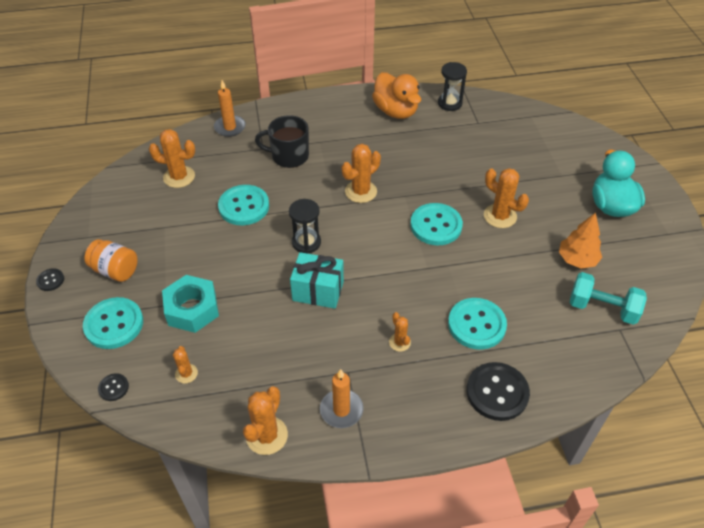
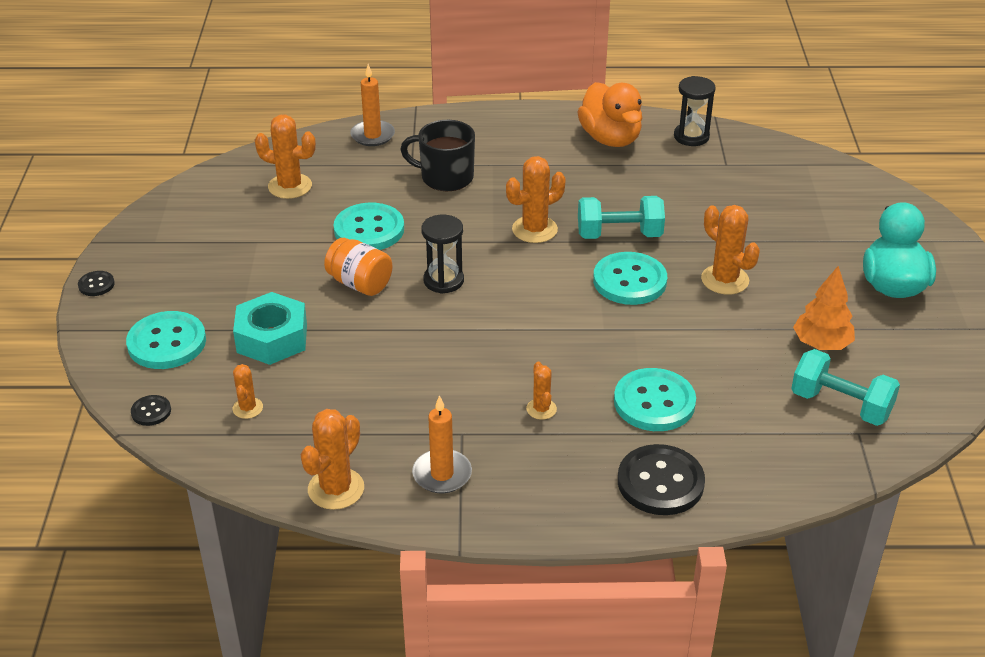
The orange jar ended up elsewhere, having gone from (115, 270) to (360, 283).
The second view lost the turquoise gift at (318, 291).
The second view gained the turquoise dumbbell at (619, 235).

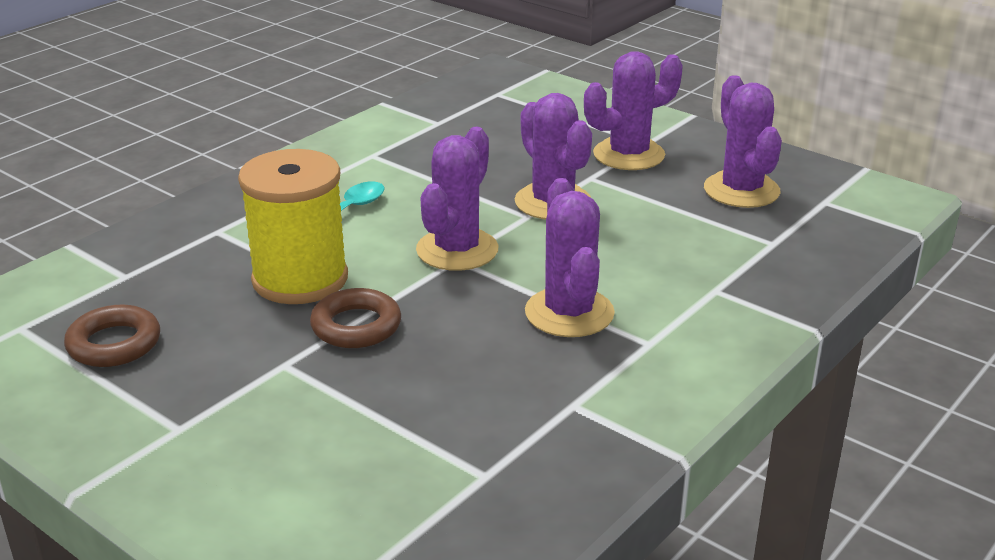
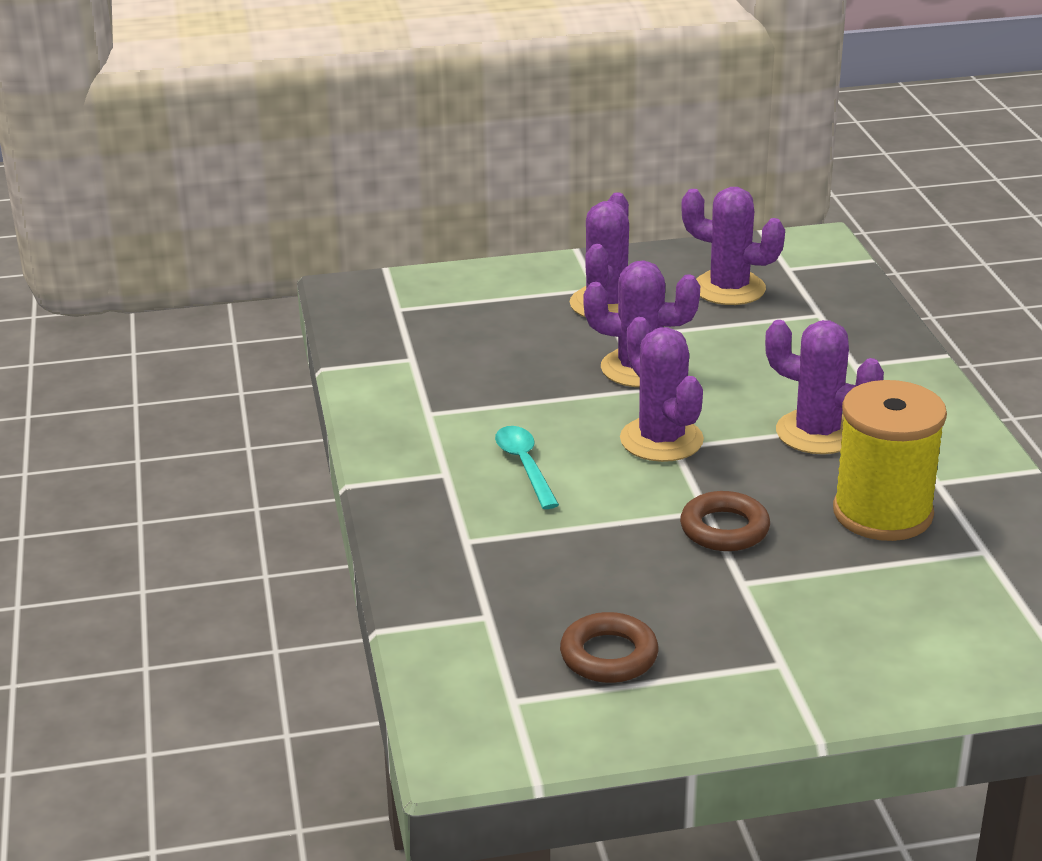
The yellow spool ended up elsewhere, having gone from (300, 279) to (882, 513).

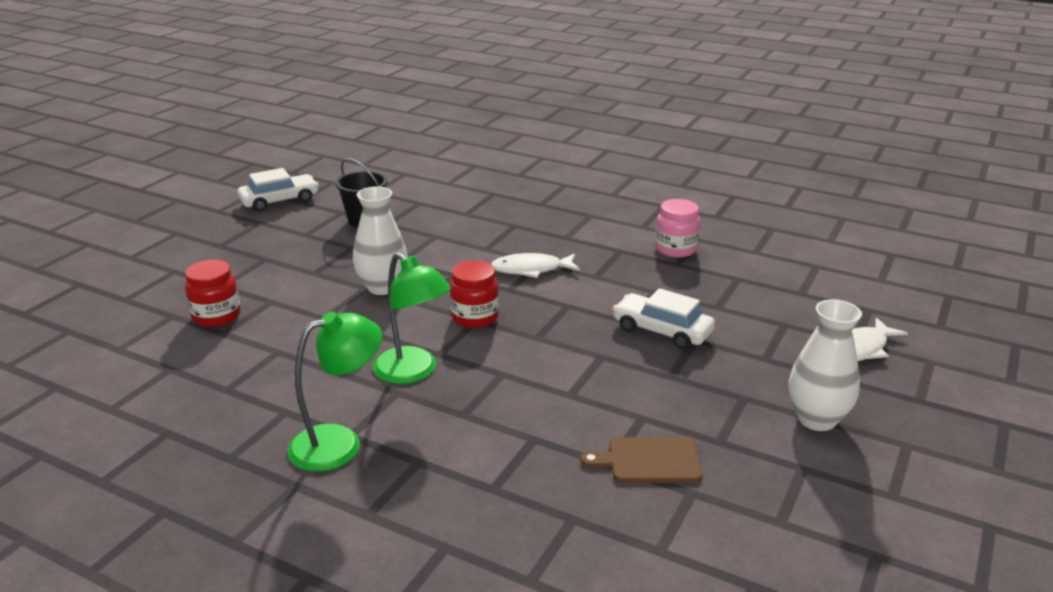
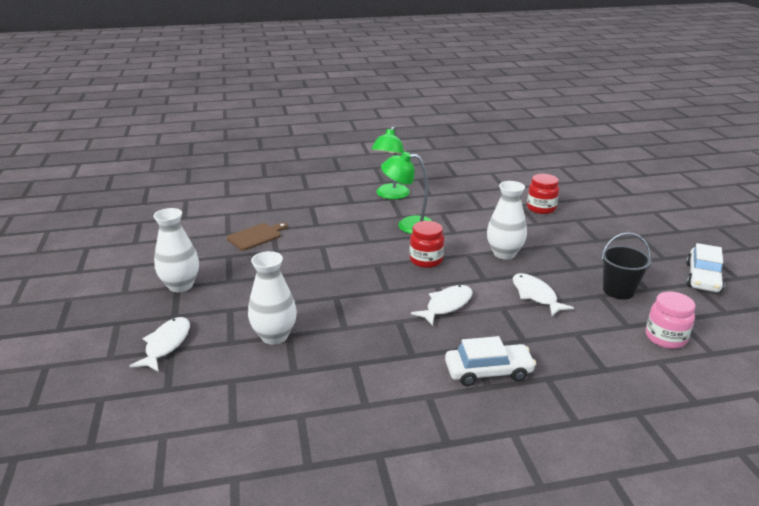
The white car ended up elsewhere, having gone from (662, 330) to (488, 371).
The pink jar ended up elsewhere, having gone from (675, 249) to (665, 338).
The second view gained the white vase at (274, 336).
The second view gained the white fish at (535, 295).

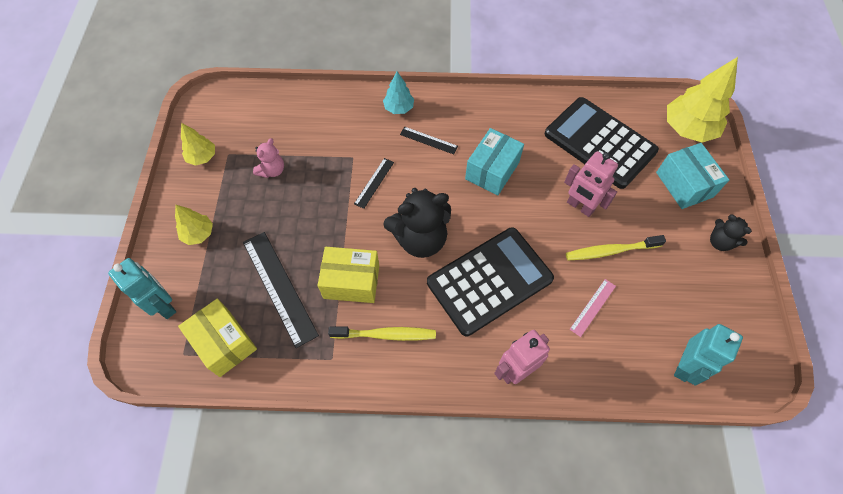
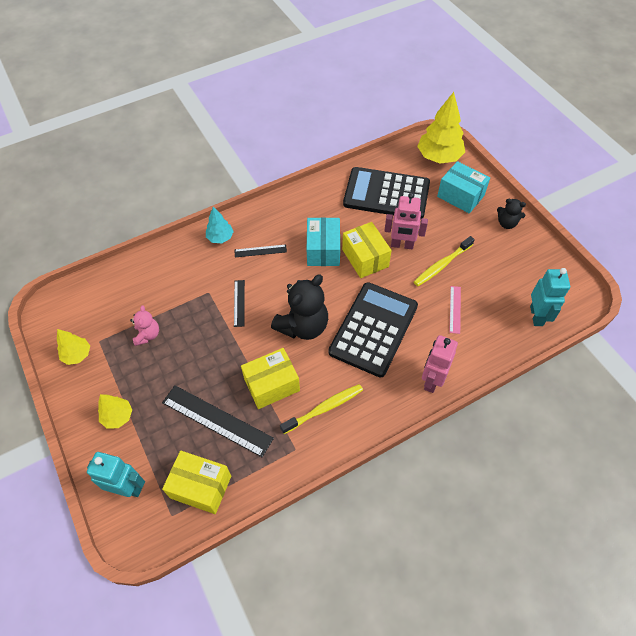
The second view gained the yellow box at (365, 258).

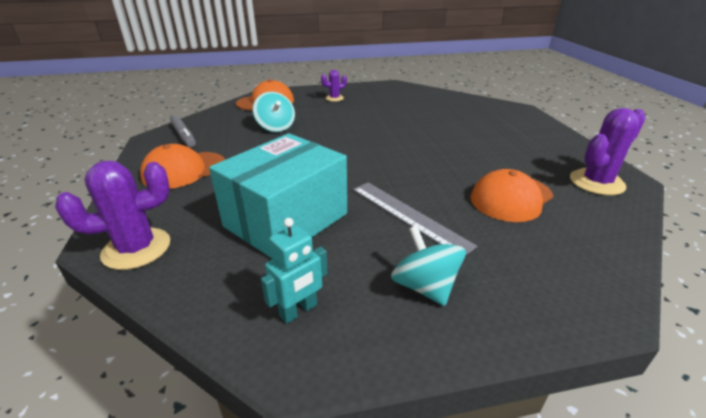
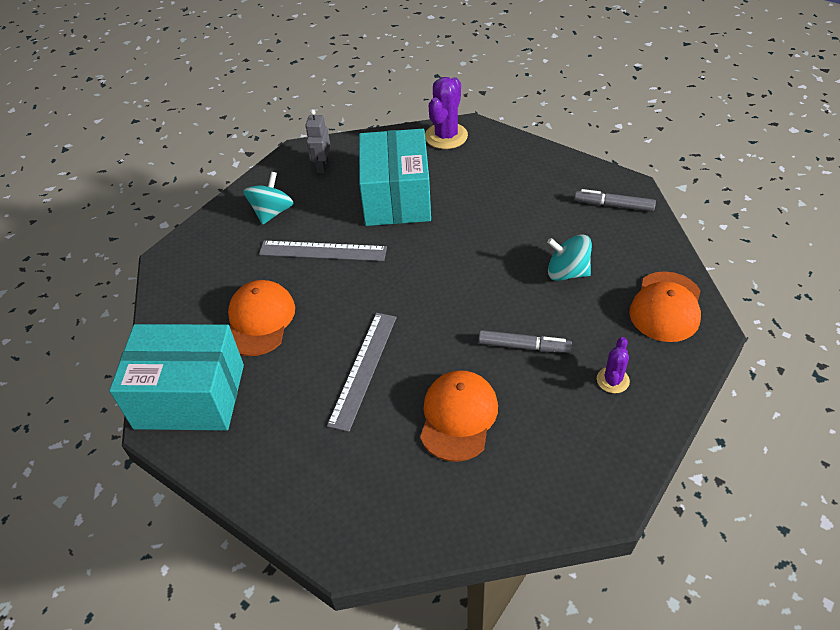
The orange cap ended up elsewhere, having gone from (184, 170) to (458, 417).
What was the turquoise robot at (299, 311) turned into the grey robot at (322, 166).
The turquoise spinning top at (425, 286) ended up facing another way, 90 degrees counterclockwise from before.
Where the purple cactus stood at (596, 182), the turquoise box came to stand at (190, 396).
The second view gained the grey ruler at (363, 369).
The second view gained the grey marker at (523, 346).

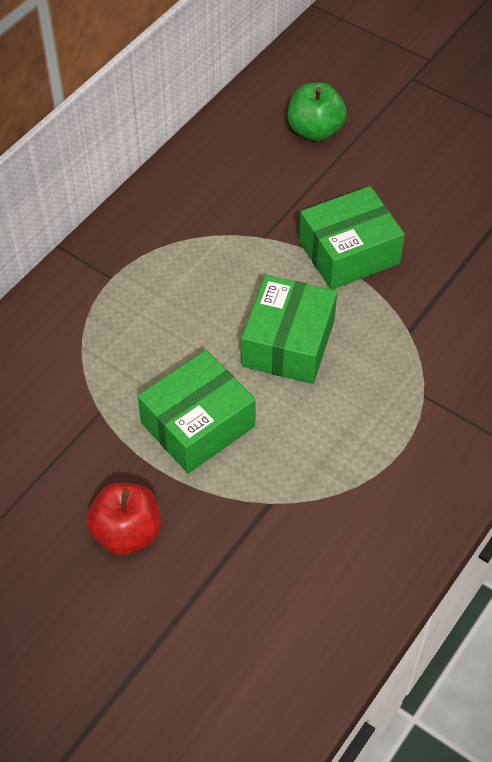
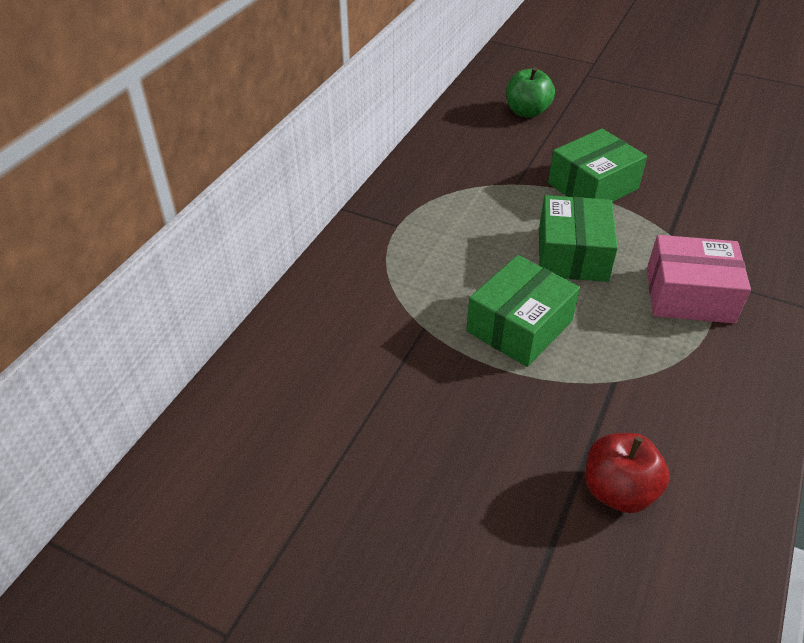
The red apple ended up elsewhere, having gone from (127, 533) to (618, 490).
The second view gained the pink box at (689, 295).

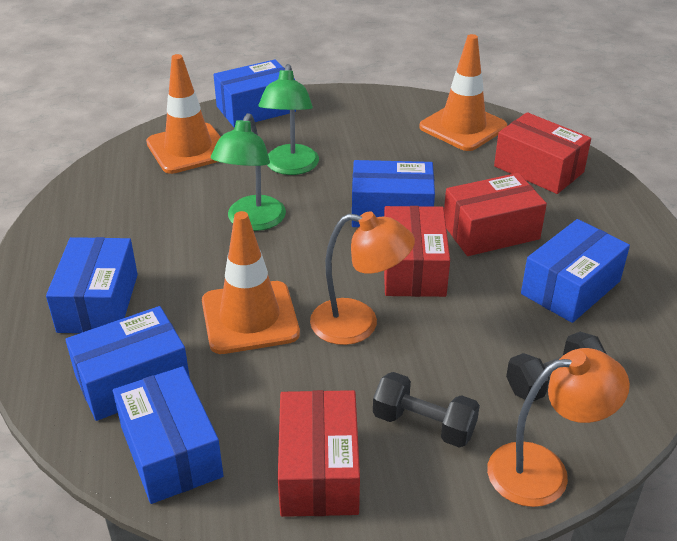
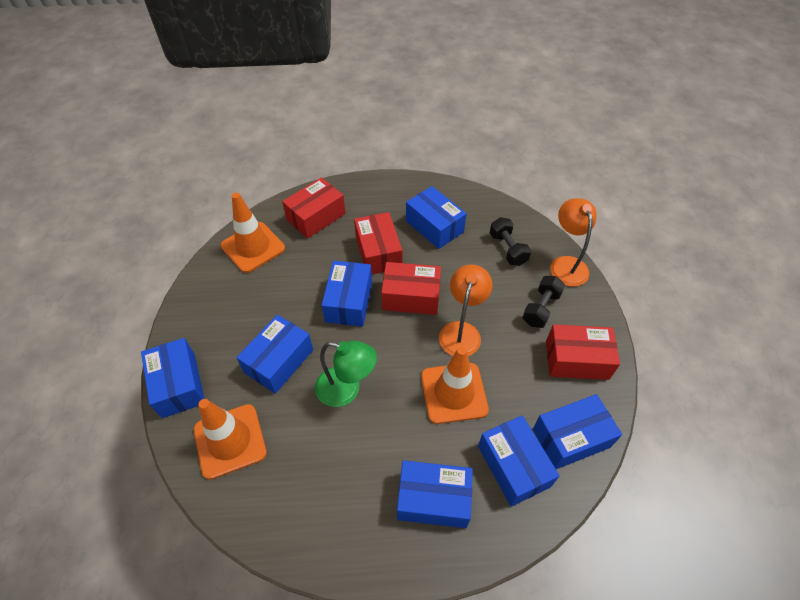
Where the green lamp stood at (290, 167), the blue box came to stand at (279, 361).

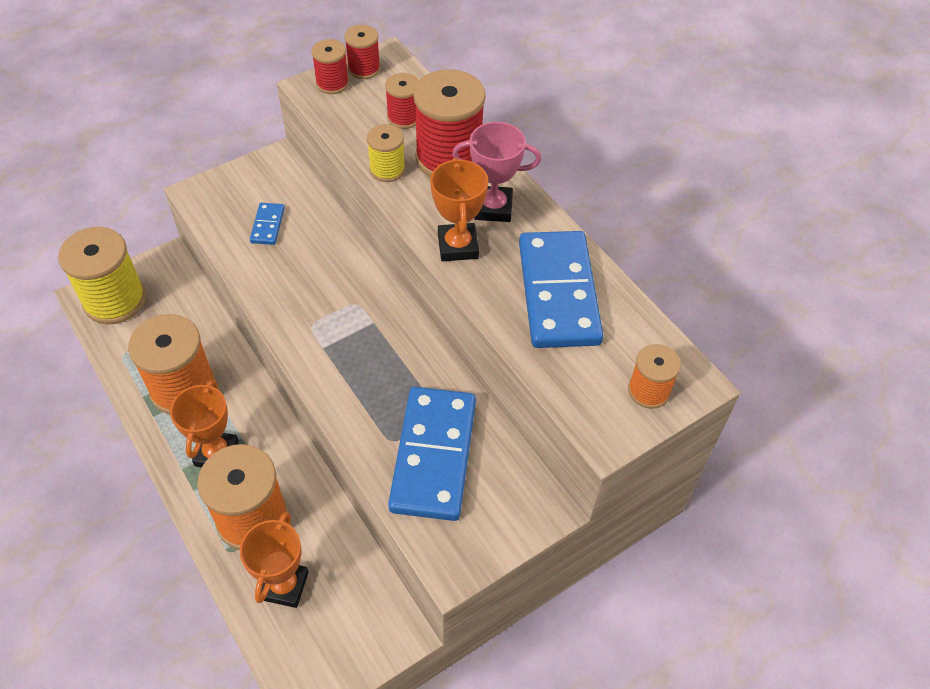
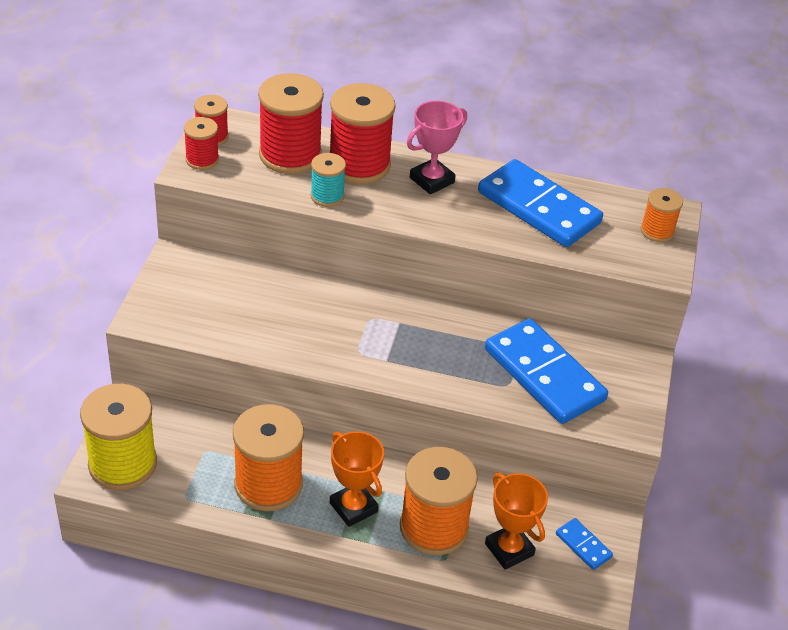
The blue domino ended up elsewhere, having gone from (268, 225) to (583, 545).
What was the yellow spool at (387, 170) turned into the turquoise spool at (327, 196).
The size of the red spool at (404, 117) changed by a factor of 1.90.
The second view lost the orange trophy at (458, 246).

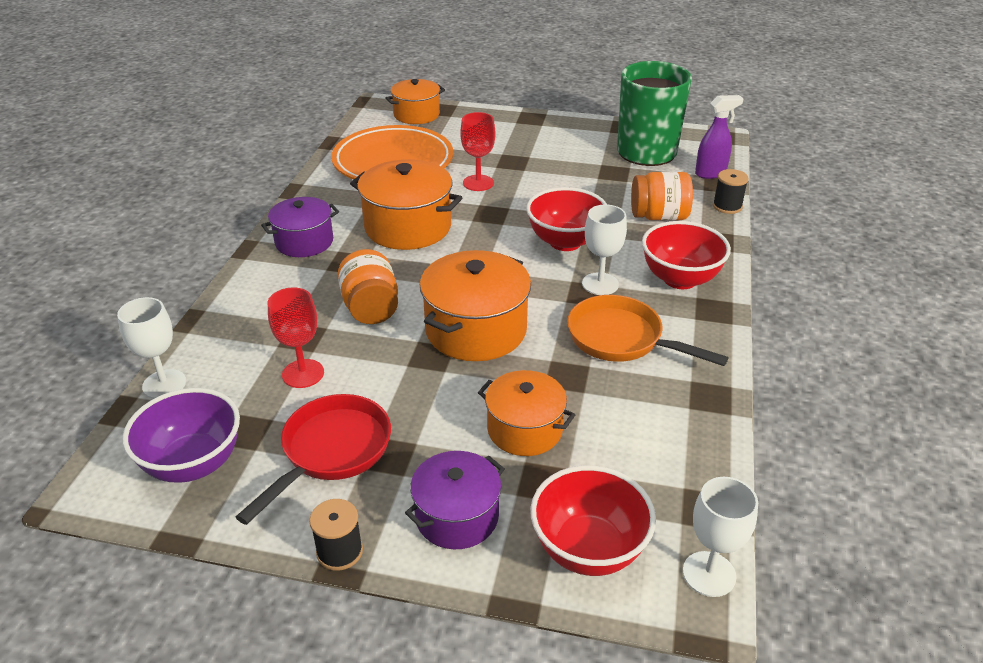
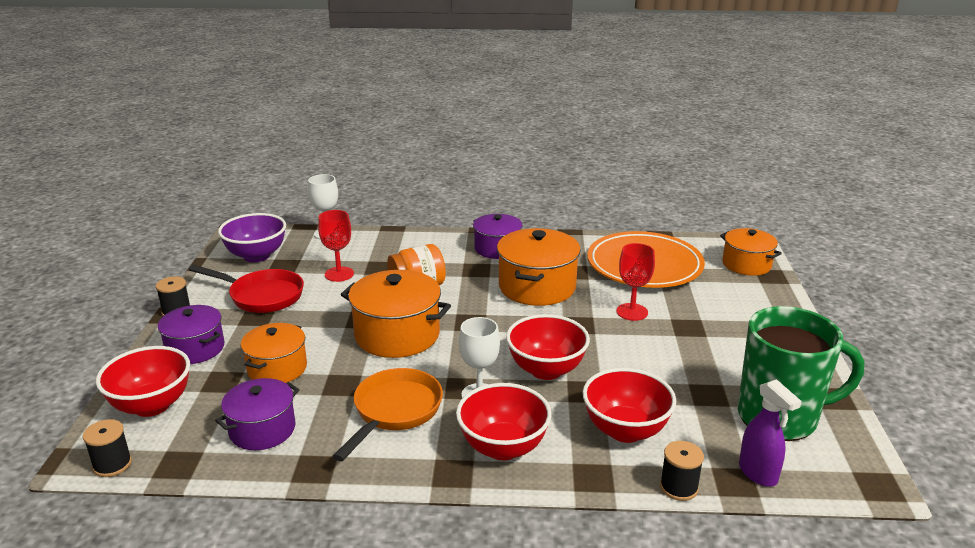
Where the orange jar stood at (659, 216), the red bowl came to stand at (625, 430).
Where the white goblet stood at (709, 574), the black spool came to stand at (112, 464).
The second view gained the purple pot at (262, 430).

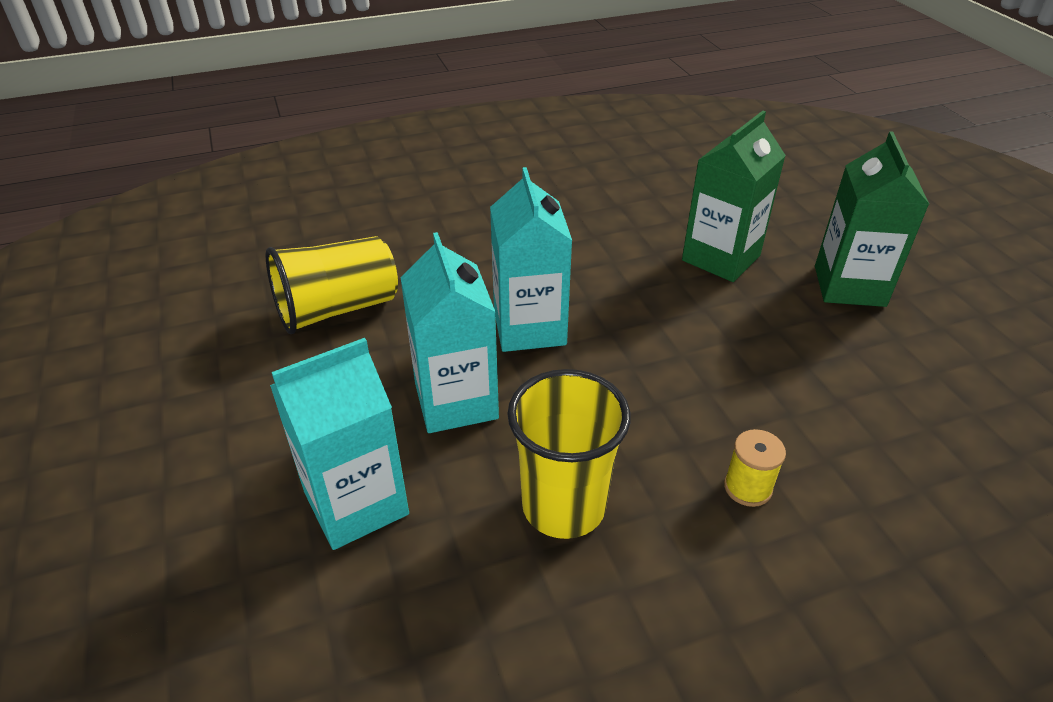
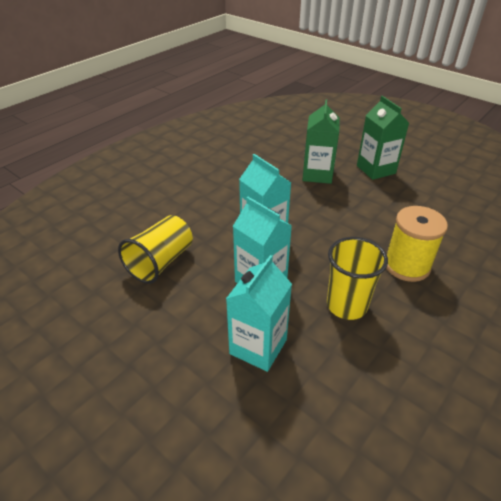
The size of the yellow spool at (747, 487) changed by a factor of 2.07.

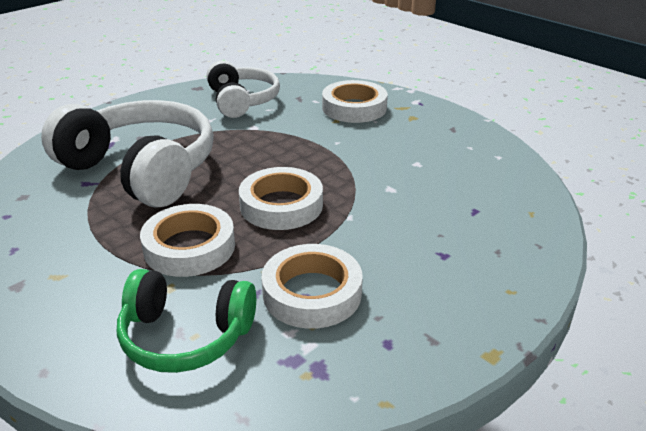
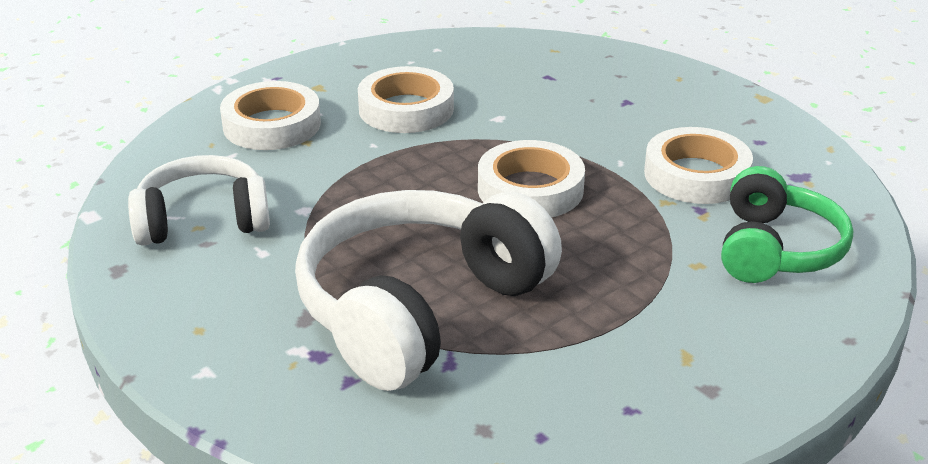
The white tape ended up elsewhere, having gone from (189, 247) to (406, 109).

